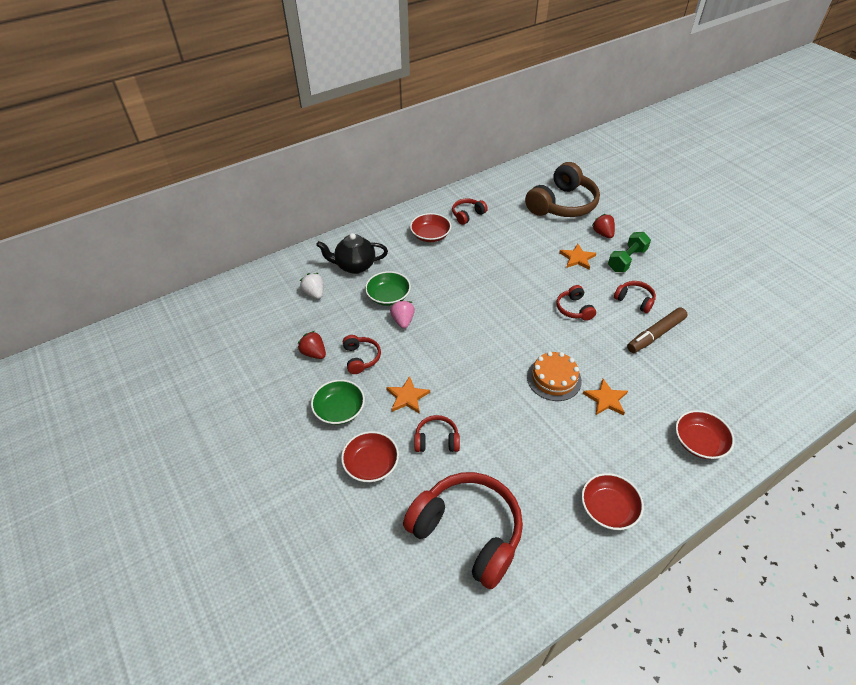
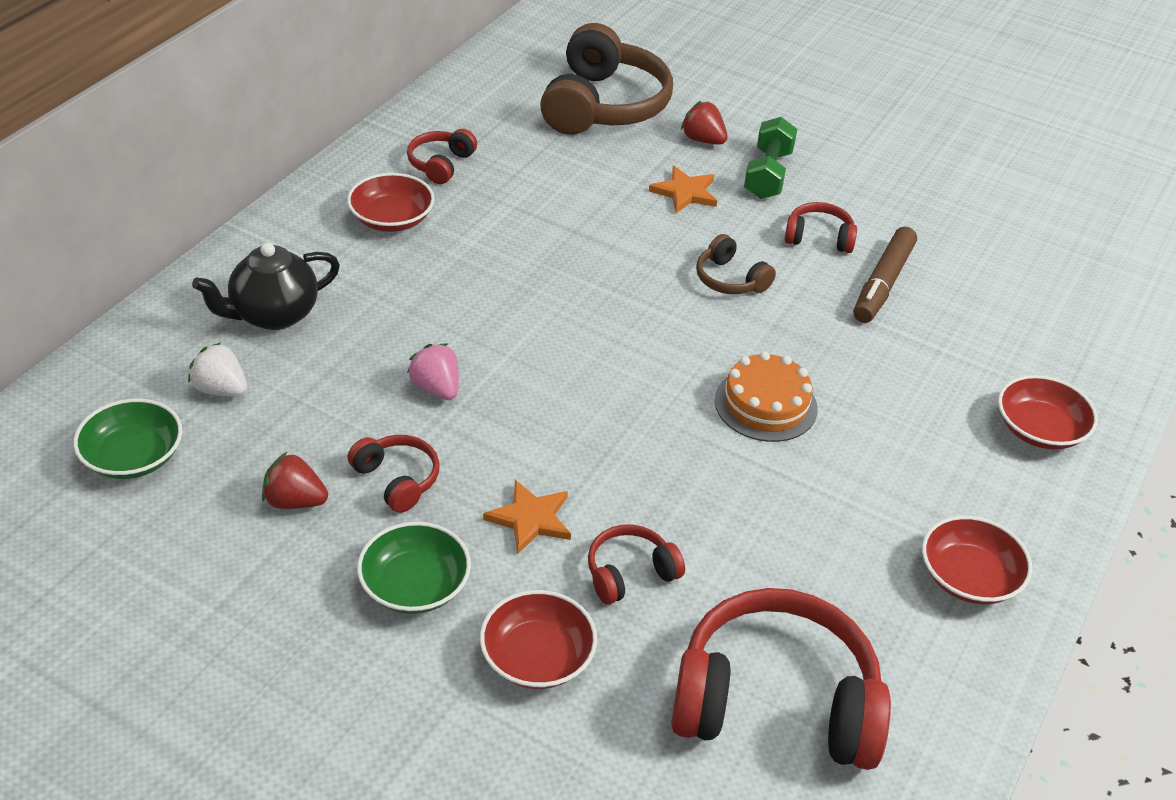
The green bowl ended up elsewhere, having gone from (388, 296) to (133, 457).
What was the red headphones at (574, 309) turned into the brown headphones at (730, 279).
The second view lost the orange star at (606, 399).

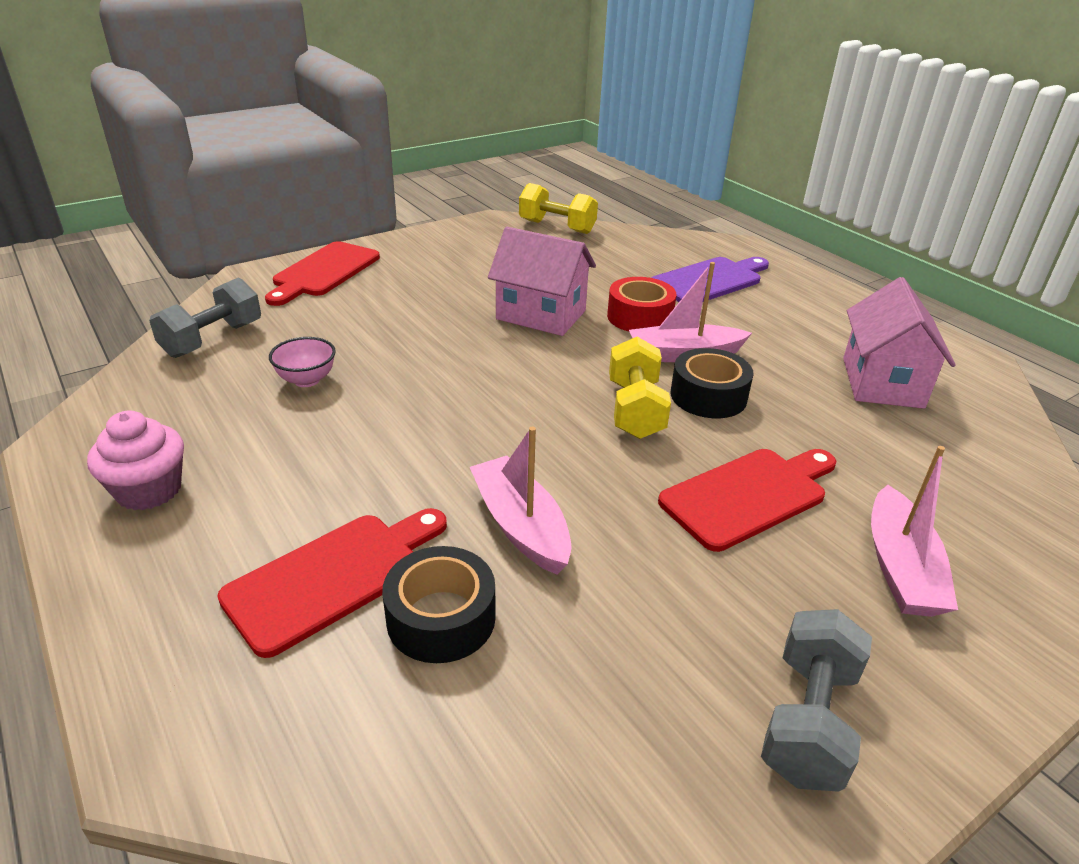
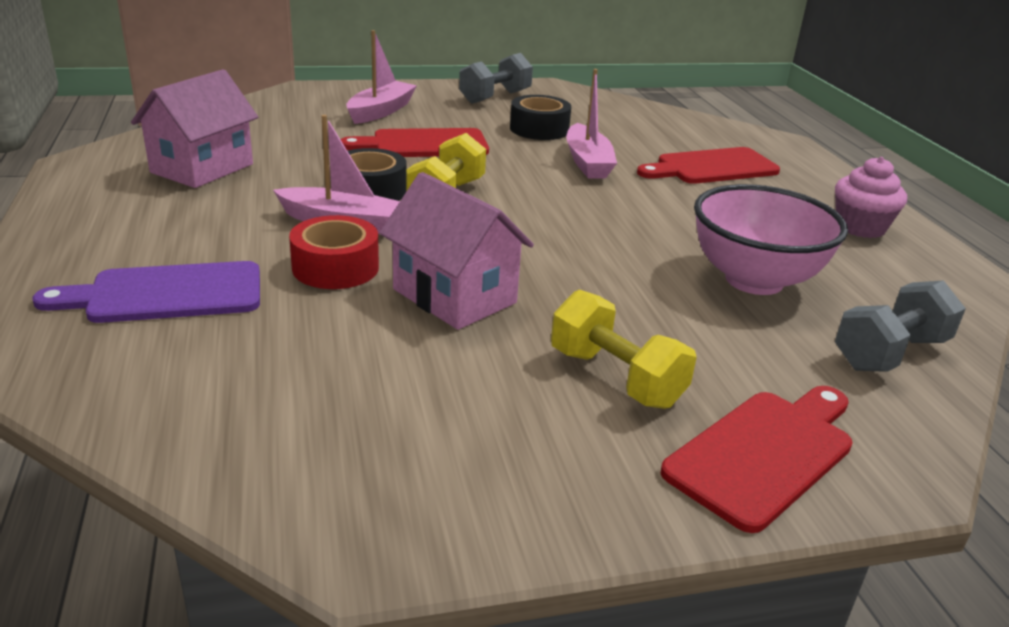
The size of the pink bowl at (306, 380) changed by a factor of 2.09.
The black tape ended up elsewhere, having gone from (441, 618) to (539, 129).
The yellow dumbbell ended up elsewhere, having gone from (557, 227) to (615, 378).

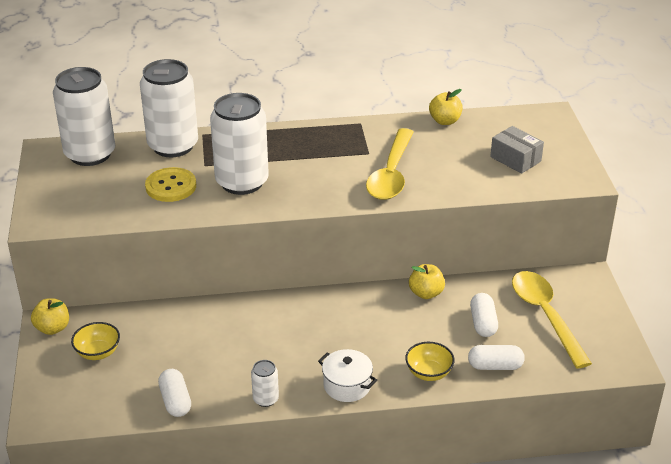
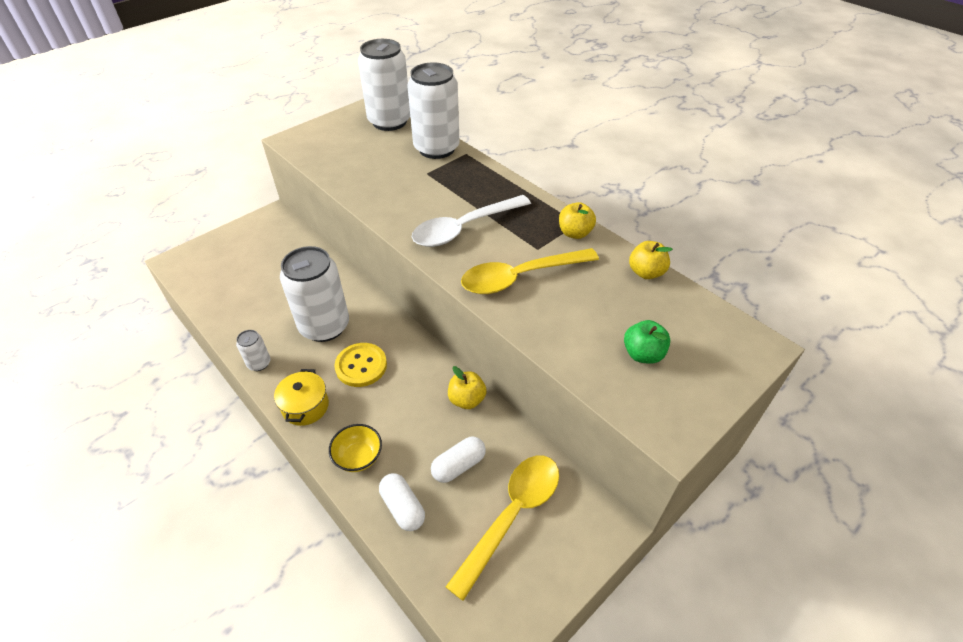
The yellow apple ended up elsewhere, having gone from (53, 328) to (575, 233).
The second view lost the yellow bowl at (98, 352).
The yellow button ended up elsewhere, having gone from (171, 186) to (361, 366).
The second view lost the white capsule at (175, 401).
The white can ended up elsewhere, having gone from (242, 182) to (324, 326).
What was the white pot at (347, 385) turned into the yellow pot at (305, 406).
Where the grey box stood at (515, 159), the green apple came to stand at (643, 354).
The second view gained the white spoon at (464, 228).

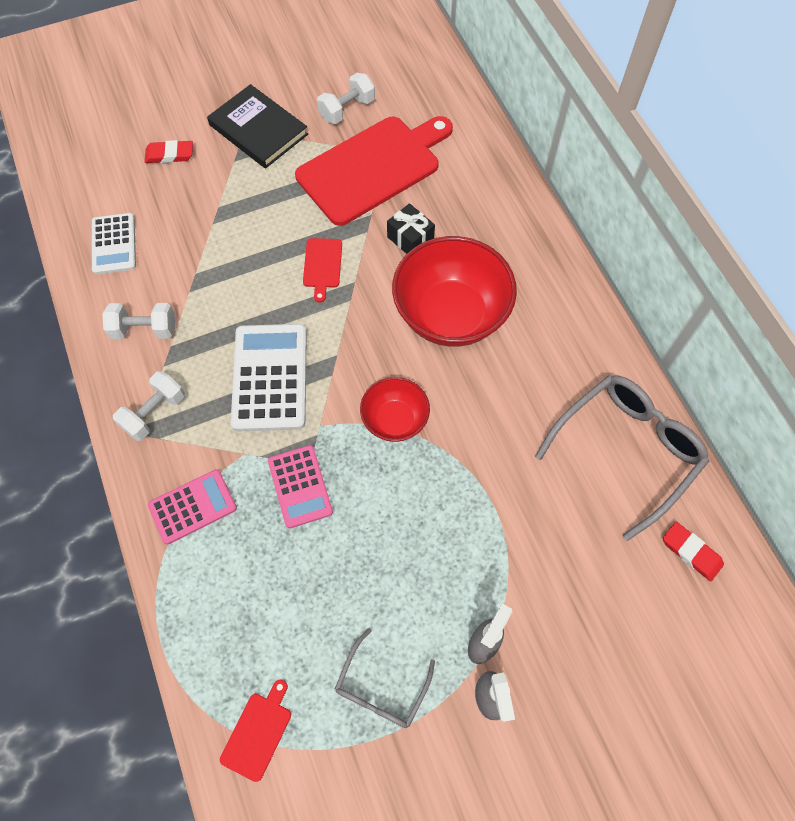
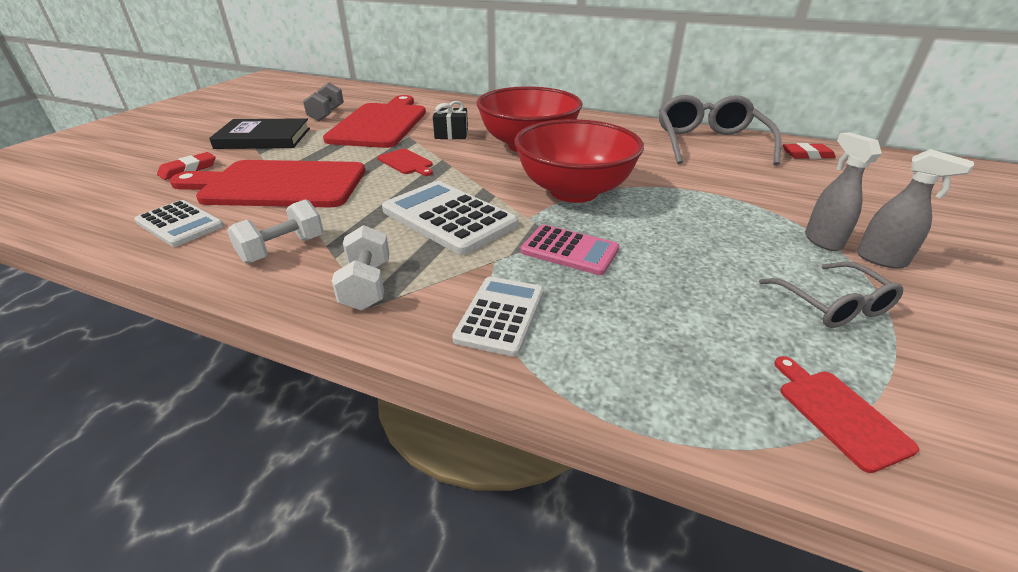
What was the pink calculator at (192, 507) turned into the white calculator at (500, 315).
What was the white dumbbell at (347, 109) turned into the grey dumbbell at (326, 114).
The size of the red bowl at (395, 420) changed by a factor of 1.84.
The second view gained the red cutting board at (279, 185).

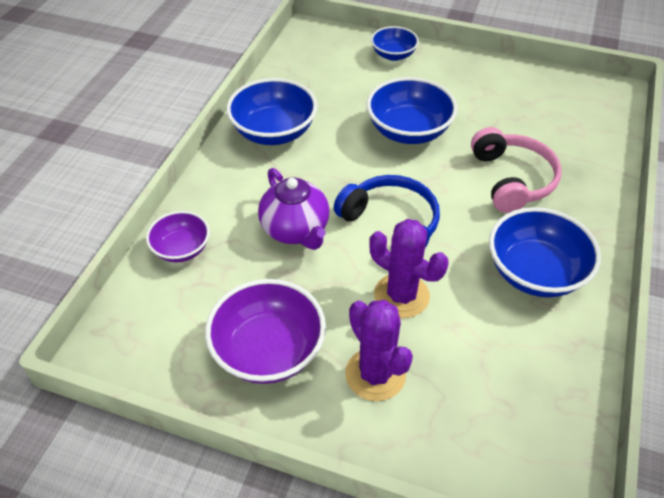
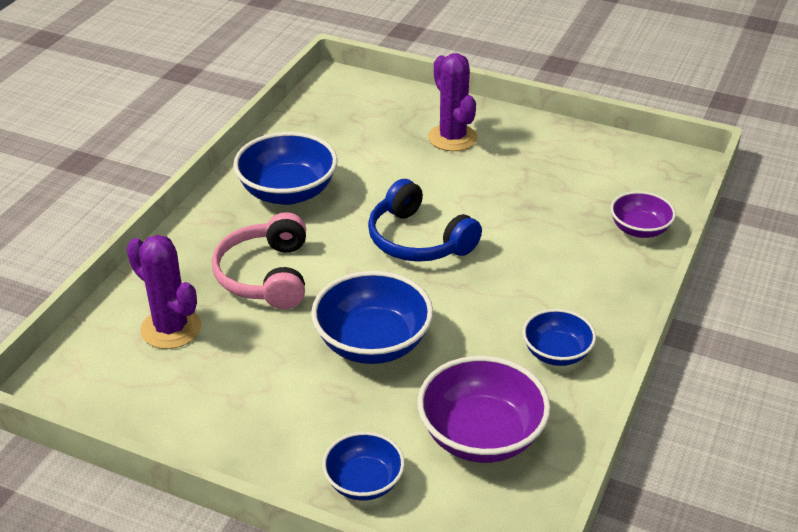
The purple bowl ended up elsewhere, having gone from (268, 350) to (481, 436).
The size of the blue bowl at (274, 132) changed by a factor of 0.60.
The second view lost the purple teapot at (295, 230).
The purple cactus ended up elsewhere, having gone from (401, 295) to (171, 328).

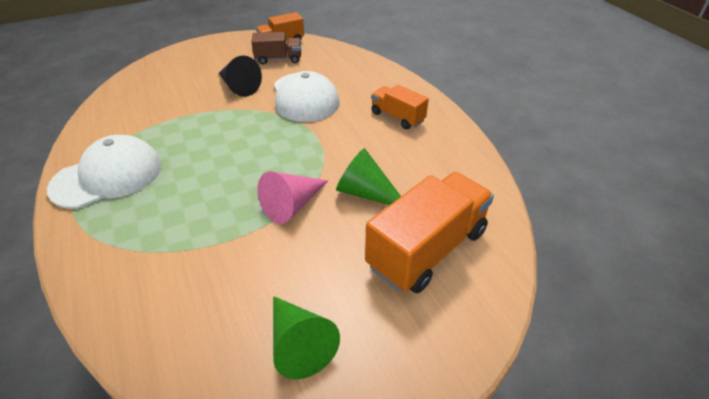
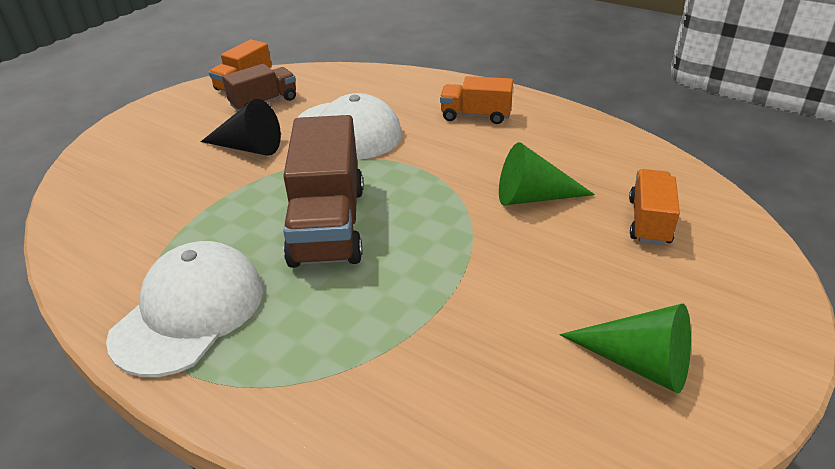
The second view lost the pink cone at (292, 205).
The size of the orange truck at (427, 249) changed by a factor of 0.56.
The second view gained the brown truck at (328, 225).

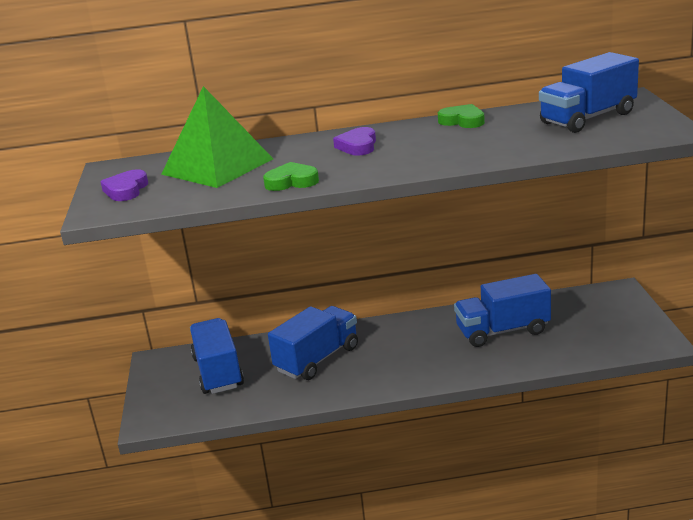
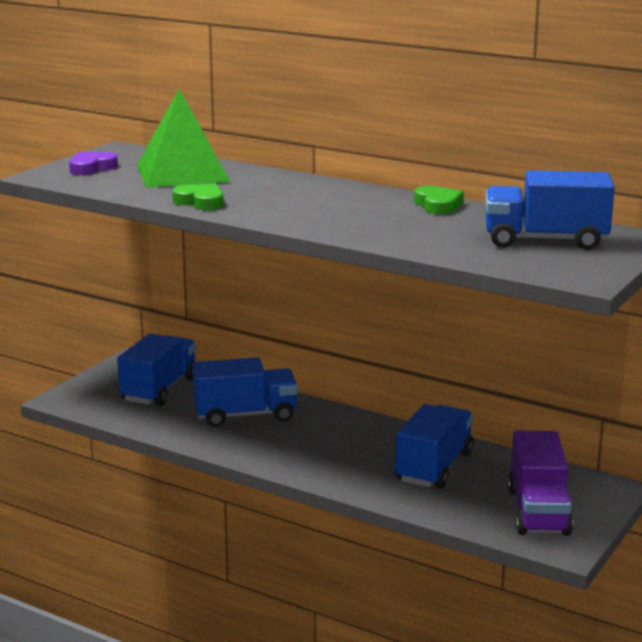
The second view lost the purple heart at (358, 146).
The blue truck at (502, 331) ended up facing another way, 90 degrees clockwise from before.
The second view gained the purple truck at (538, 512).

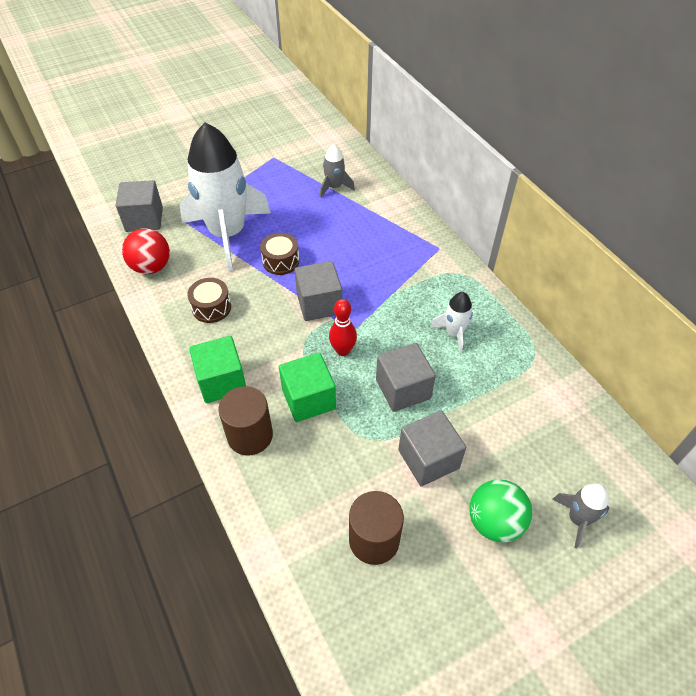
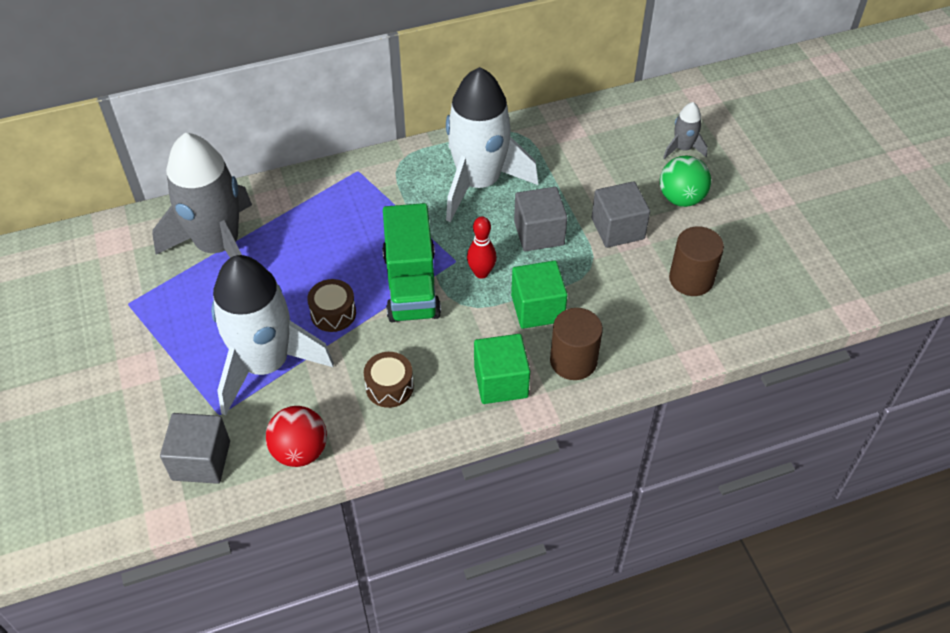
Where the grey cube stood at (319, 304), the green truck came to stand at (411, 285).
The size of the grey rocket at (334, 187) changed by a factor of 2.32.
The size of the white rocket at (454, 333) changed by a factor of 2.32.

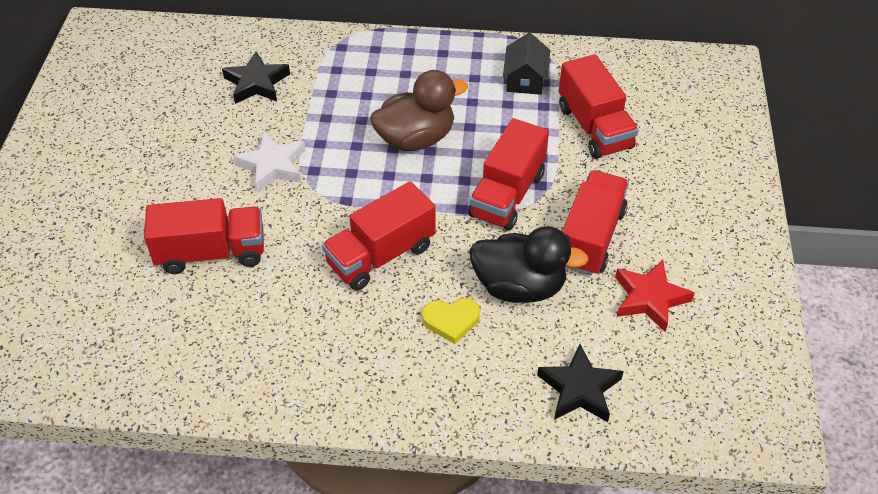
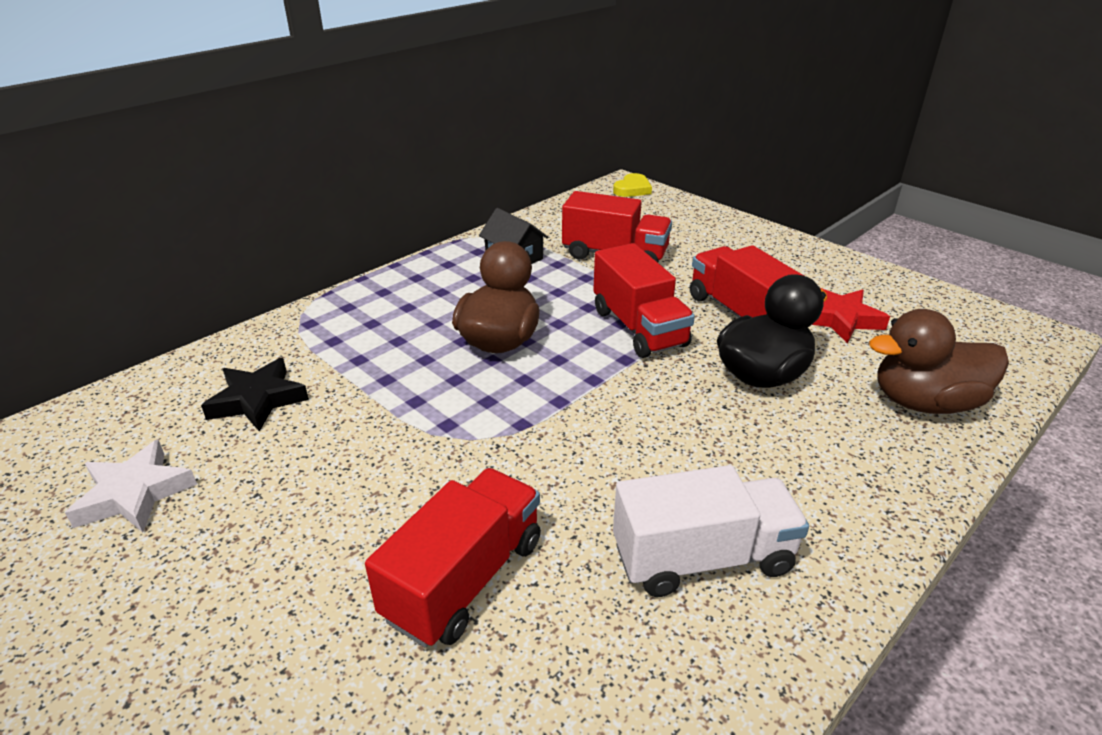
The white star ended up elsewhere, having gone from (273, 166) to (134, 494).
The second view lost the red truck at (381, 255).
The yellow heart ended up elsewhere, having gone from (451, 321) to (632, 189).
Where the black star stood at (579, 389), the brown duck came to stand at (924, 403).
The second view gained the white truck at (702, 558).

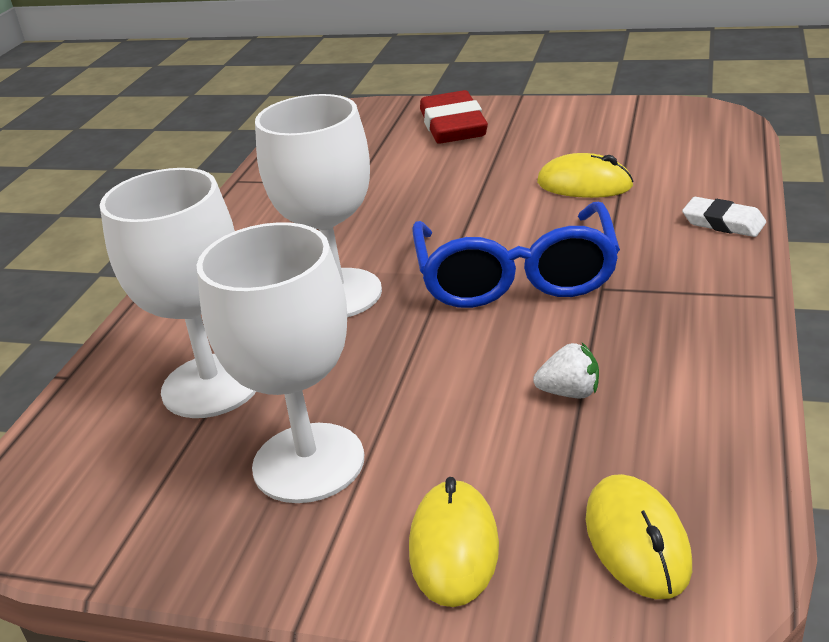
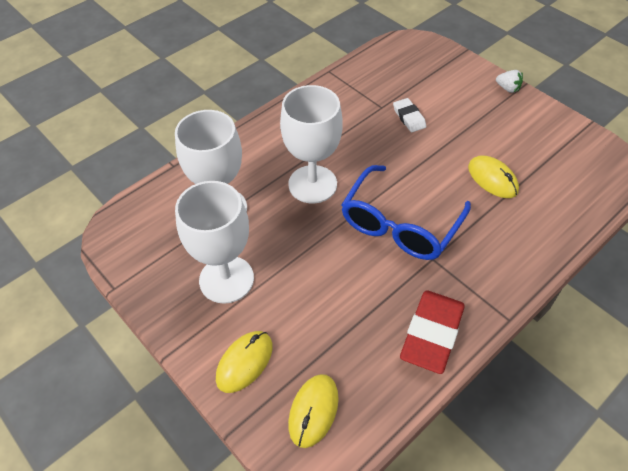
The red eraser ended up elsewhere, having gone from (453, 126) to (432, 334).
The white strawberry ended up elsewhere, having gone from (570, 392) to (507, 88).
The white eraser ended up elsewhere, having gone from (723, 223) to (409, 117).

